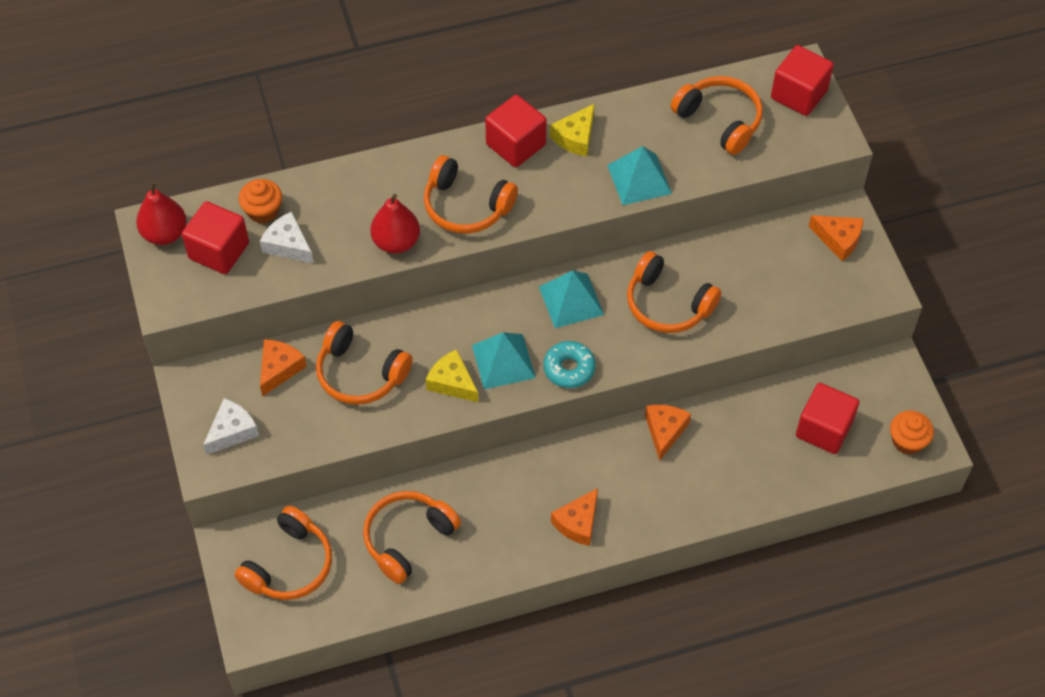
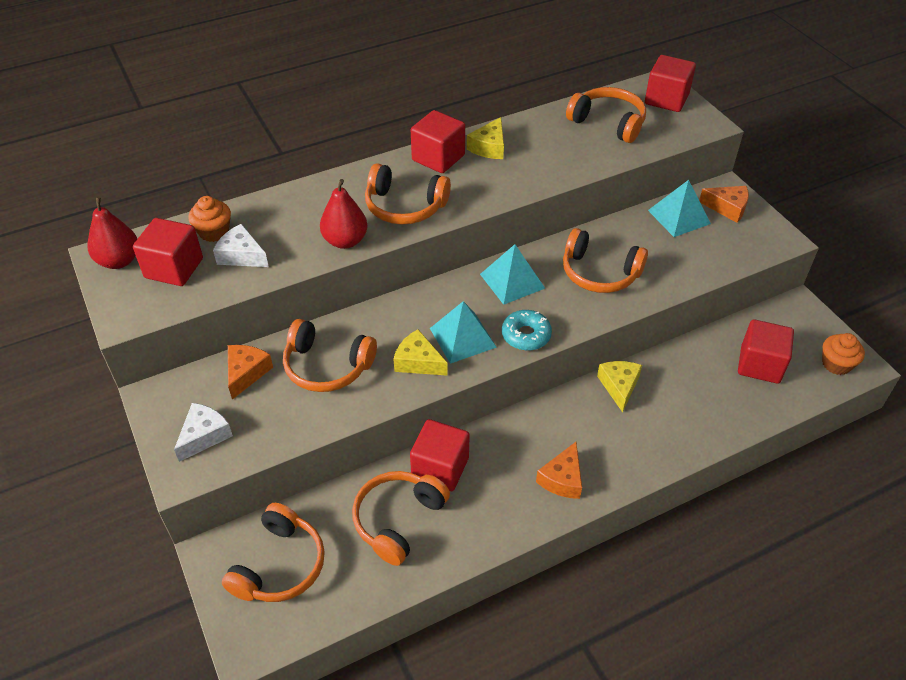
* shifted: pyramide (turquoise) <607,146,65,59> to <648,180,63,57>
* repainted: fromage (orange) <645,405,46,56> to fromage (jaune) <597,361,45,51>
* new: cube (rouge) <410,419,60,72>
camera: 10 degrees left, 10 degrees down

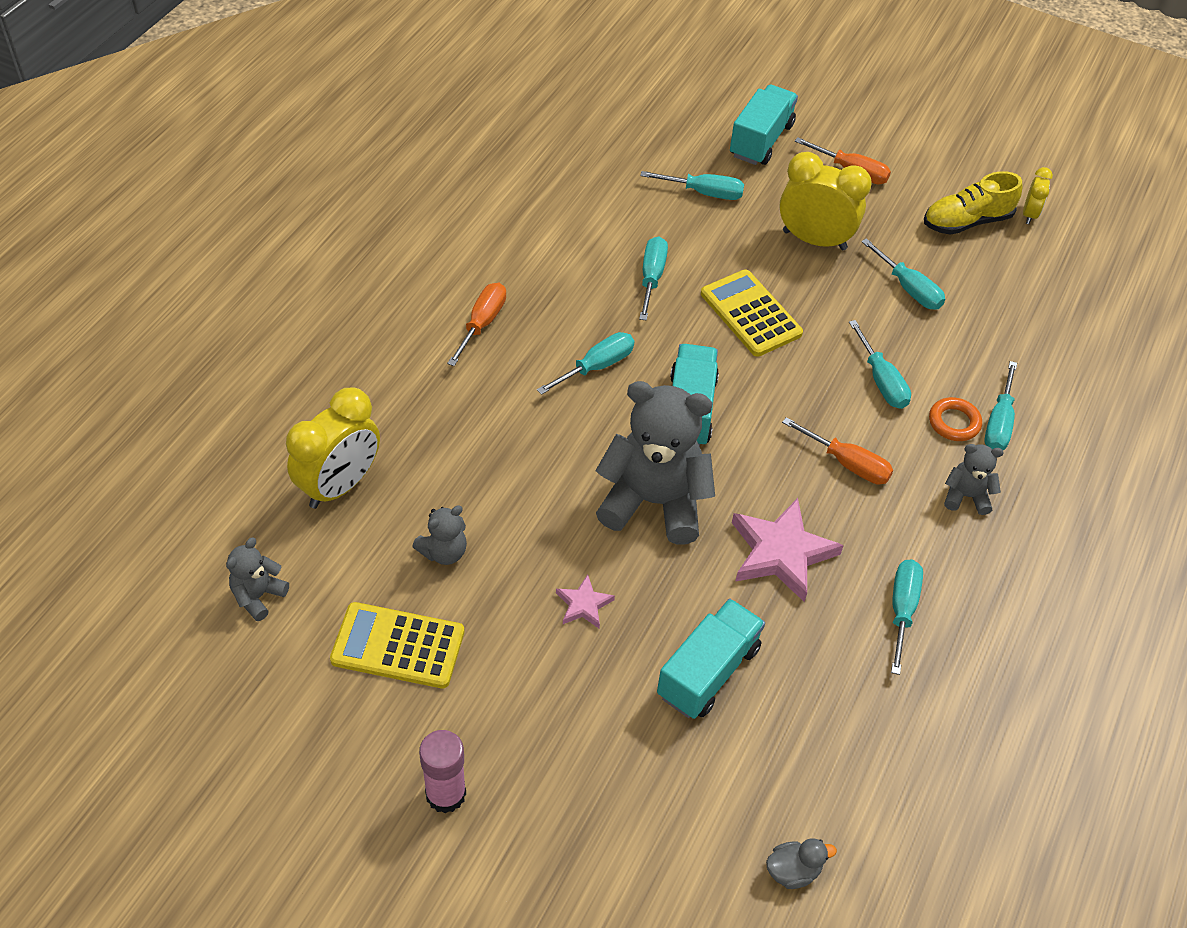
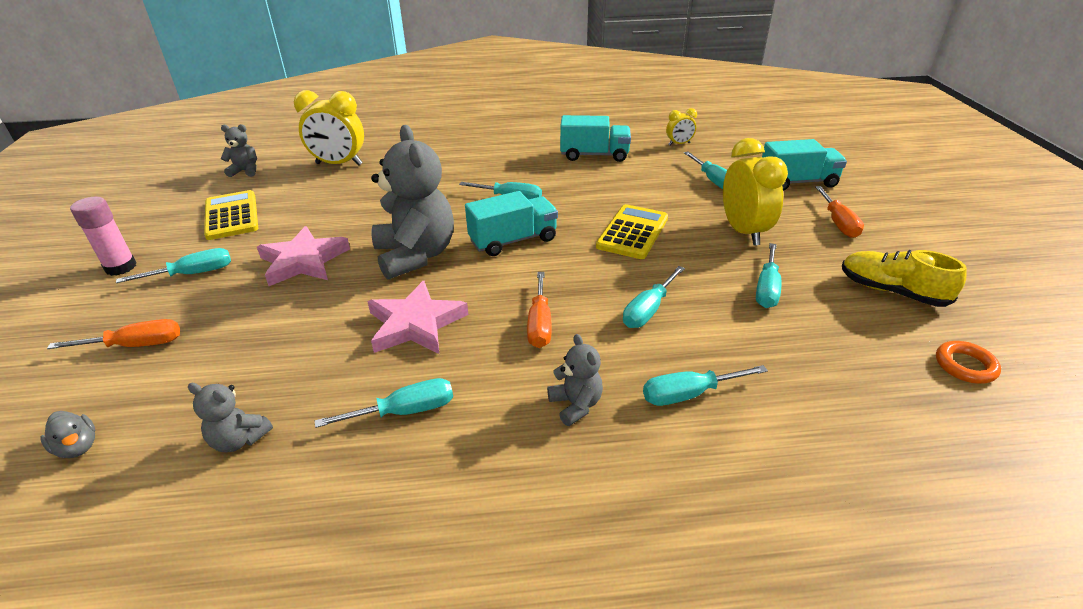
* shifted: ours en peluche (gris) <412,506,55,59> to <188,383,85,69>
* shifted: tournevis (orange) <447,283,59,83> to <47,319,133,30>
* scaled: étoile (rose) <556,575,59,53> = <257,226,93,60> x1.98
* shifted: tournevis (turquoise) <639,236,29,85> to <116,248,115,35>
* shifted: camion (turquoise) <657,599,108,120> to <560,115,71,47>
* shifted: anneau (orange) <929,397,53,44> to <936,341,65,43>
* shifted: réveil (jaune) <1023,167,30,57> to <666,108,31,37>
camera: 60 degrees right, 15 degrees down

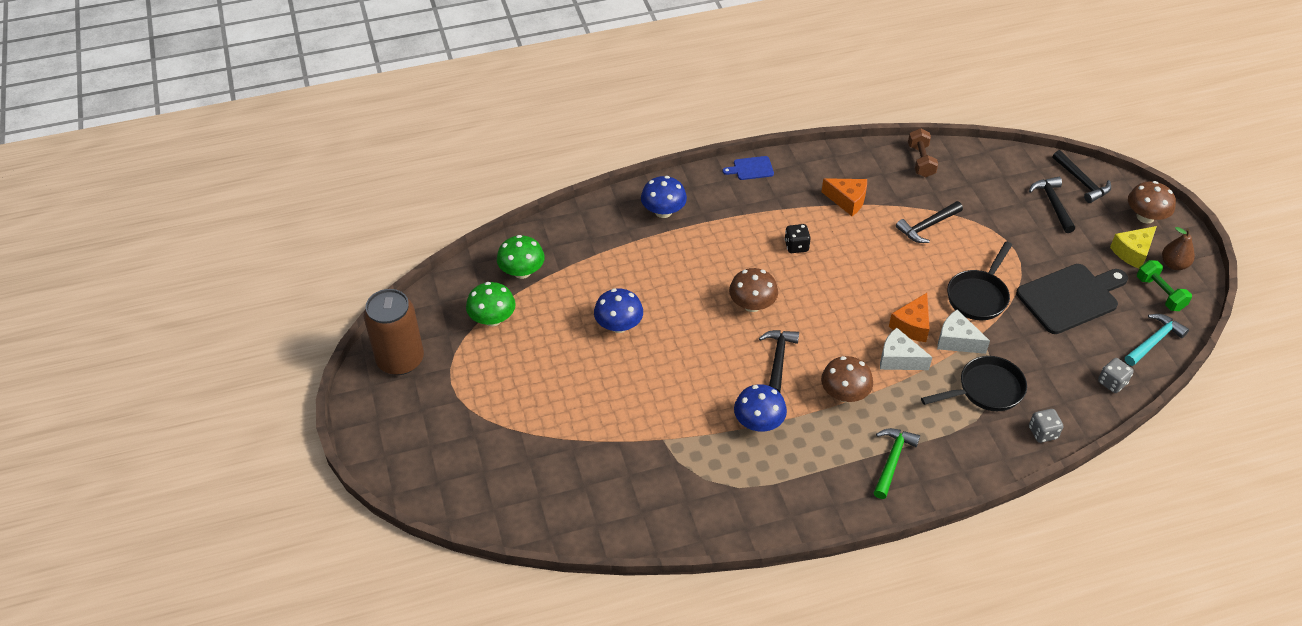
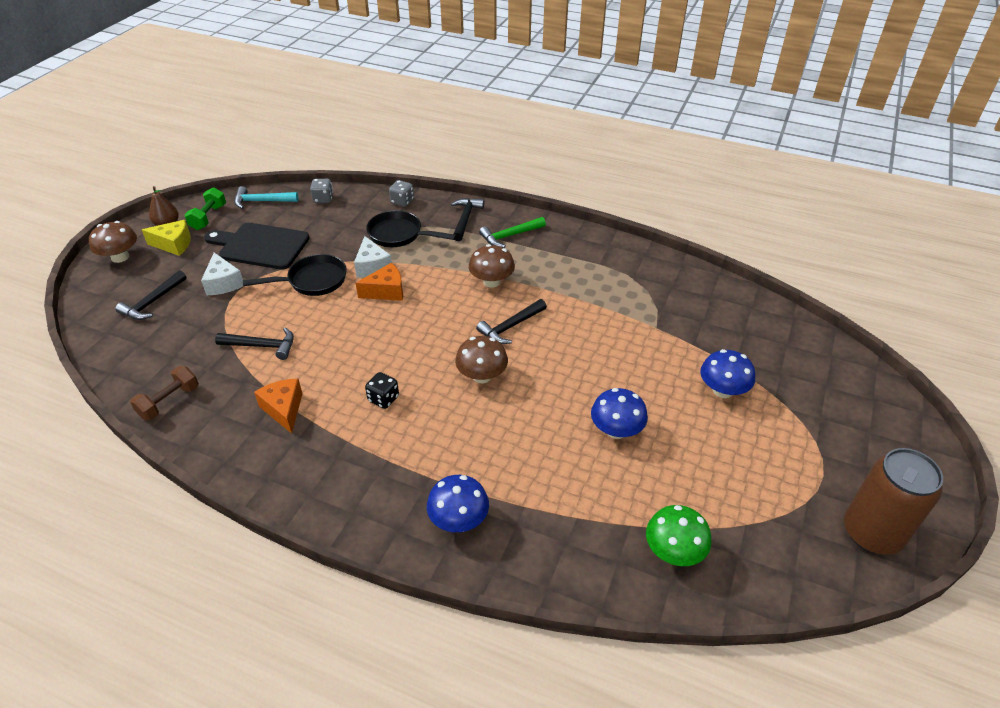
* gone: champignon (vert) <466,282,50,44>
* gone: planche à découper (bleu) <723,156,51,24>
* shifted: champignon (bleu) <734,384,53,48> to <700,349,55,49>
* shifted: fromage (blanc) <880,328,52,42> to <201,253,42,42>
* shifted: marteau (noir) <1053,150,58,53> to <451,198,33,43>
camera: 140 degrees left, 5 degrees down

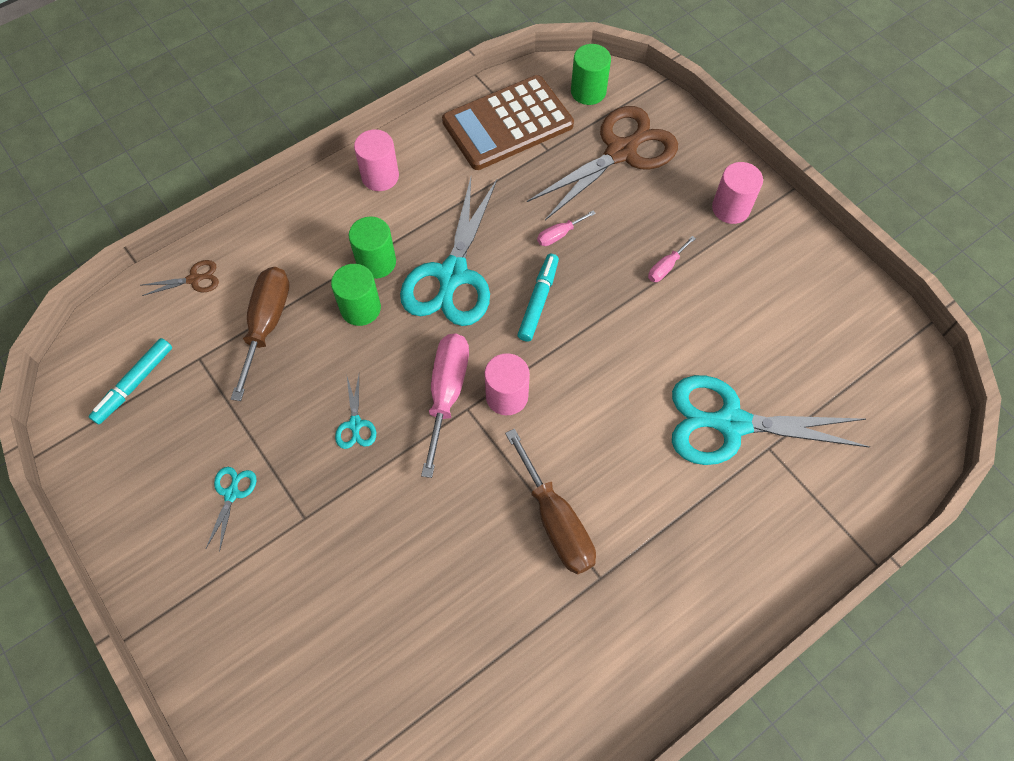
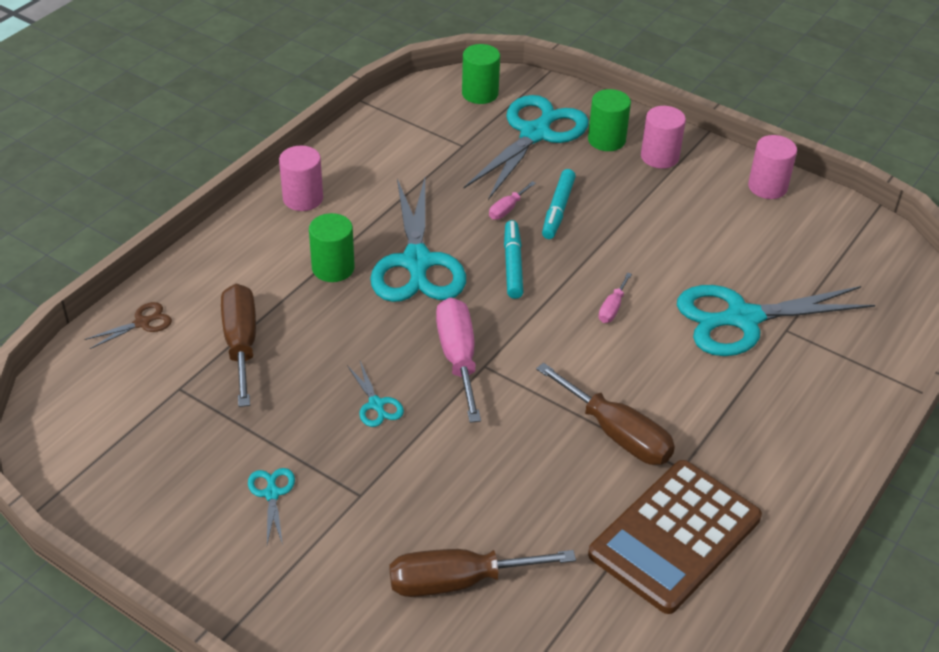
* shifted: feutre (turquoise) <89,338,83,87> to <542,169,34,70>
* shifted: cylindre (vert) <331,264,50,62> to <588,89,43,62>
* shifted: calculatrice (marron) <442,75,132,95> to <588,460,174,154>
* shifted: cylindre (rose) <484,353,46,62> to <748,135,49,64>
* repainted: ciseaux (marron) <527,106,151,114> to ciseaux (turquoise) <464,95,125,105>
* shifted: tournevis (rose) <648,236,48,46> to <598,273,34,50>
* new: tournevis (marron) <389,549,187,48>
camera: 20 degrees left, 20 degrees down

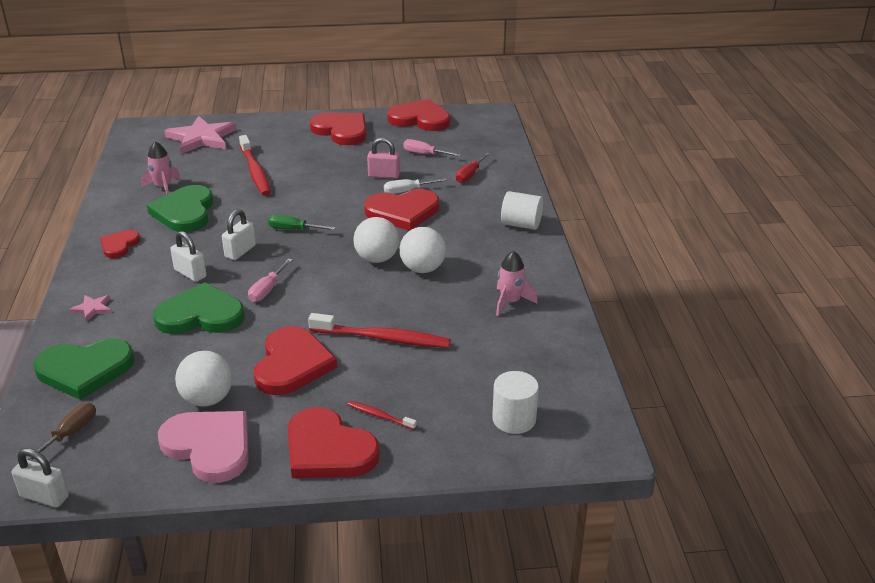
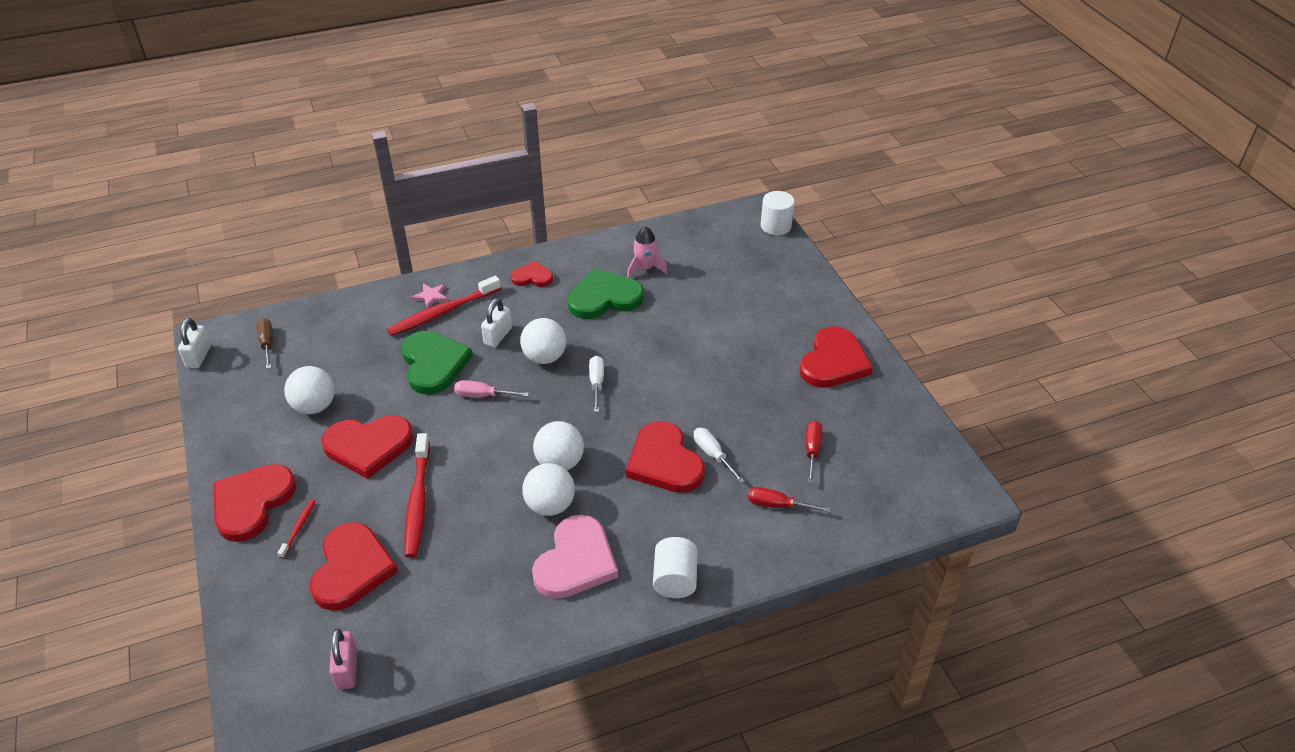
* rotated: tournevis (marron) <26,403,70,58> = <256,318,17,51> 120 degrees counterclockwise
* gone: cœur (vert) <34,339,100,61>
* shifted: cœur (rose) <158,411,91,72> to <532,515,86,84>
* gone: étoile (rose) <165,116,71,38>
* swapped: cadenas (blanc) <222,209,34,51> to balle (blanc) <520,318,46,46>
* shifted: brosse à dents (rouge) <239,135,32,61> to <387,276,114,60>
* repainted: tournevis (vert) <268,215,68,15> to tournevis (blanc) <589,356,15,56>
* shifted: cadenas (rose) <367,138,33,41> to <329,628,28,62>
* shifted: cœur (rouge) <387,99,63,32> to <309,522,89,89>
* repainted: tournevis (rose) <403,139,58,18> to tournevis (rouge) <806,421,16,62>
* shifted: cylindre (blanc) <492,371,47,63> to <761,191,34,44>
* gone: fusée (rose) <496,251,42,65>
camera: 75 degrees right, 10 degrees up

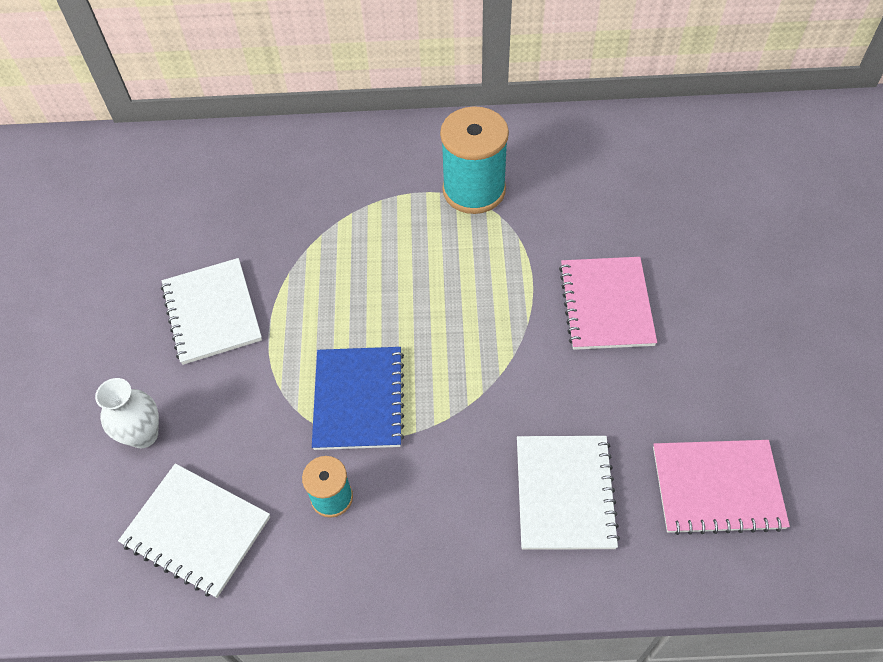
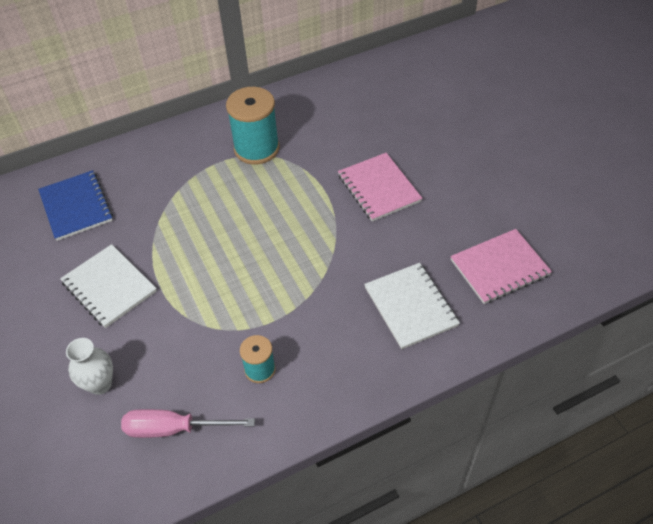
* swapped: carnet (blanc) <118,463,152,135> to tournevis (rose) <121,409,134,29>
* shifted: carnet (bleu) <312,347,92,103> to <38,170,75,71>
camera: 25 degrees left, 5 degrees down

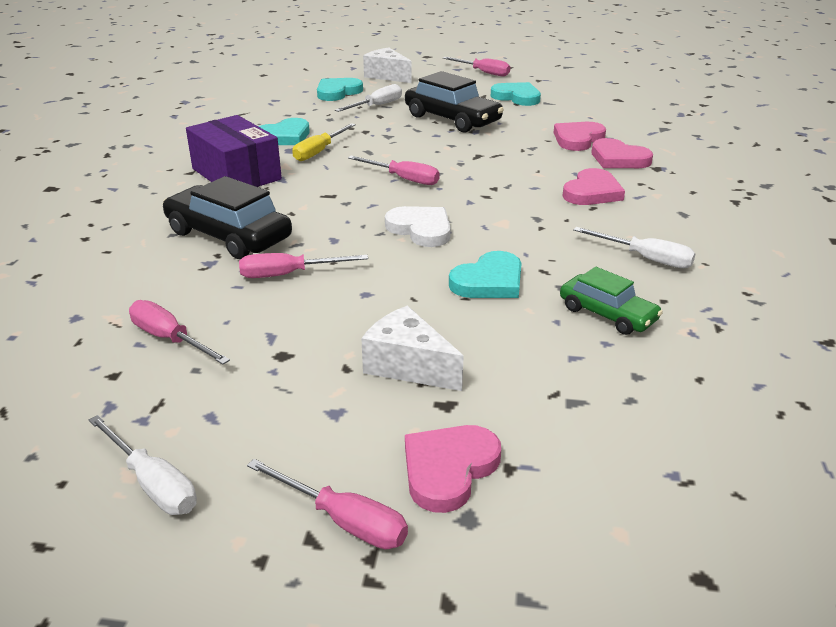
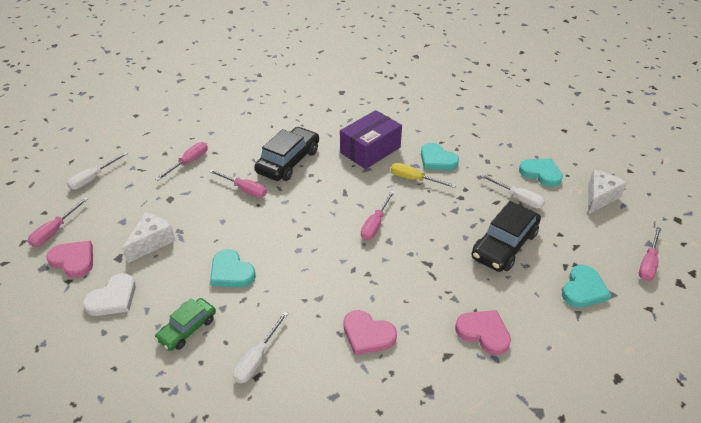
* rotated: tournevis (rose) <239,253,129,25> = <209,169,58,29> 135 degrees clockwise
* shifted: cœur (blanc) <385,206,66,41> to <83,273,53,43>
* gone: cœur (rose) <592,138,61,30>
camera: 85 degrees right, 10 degrees up

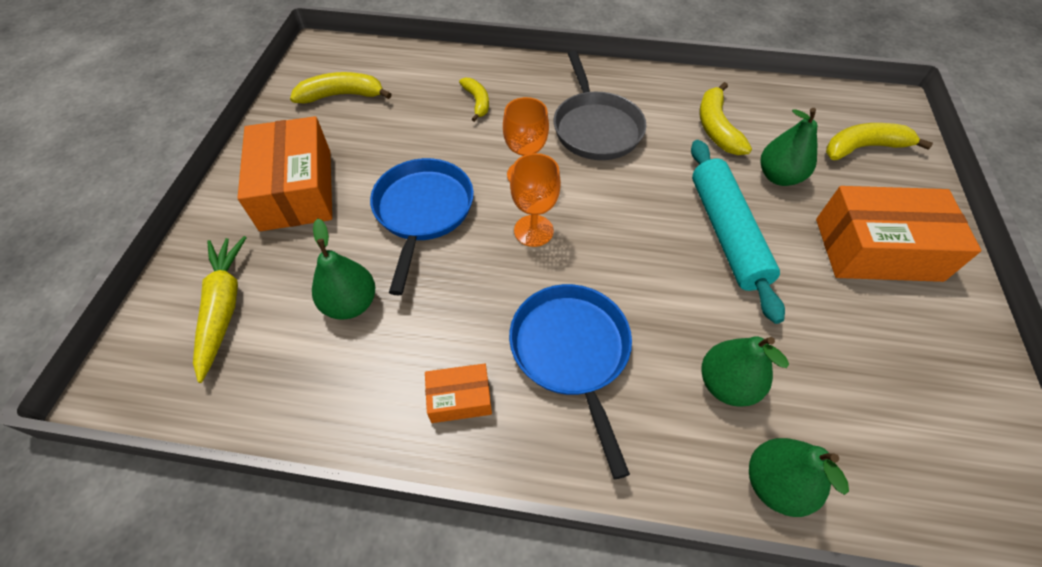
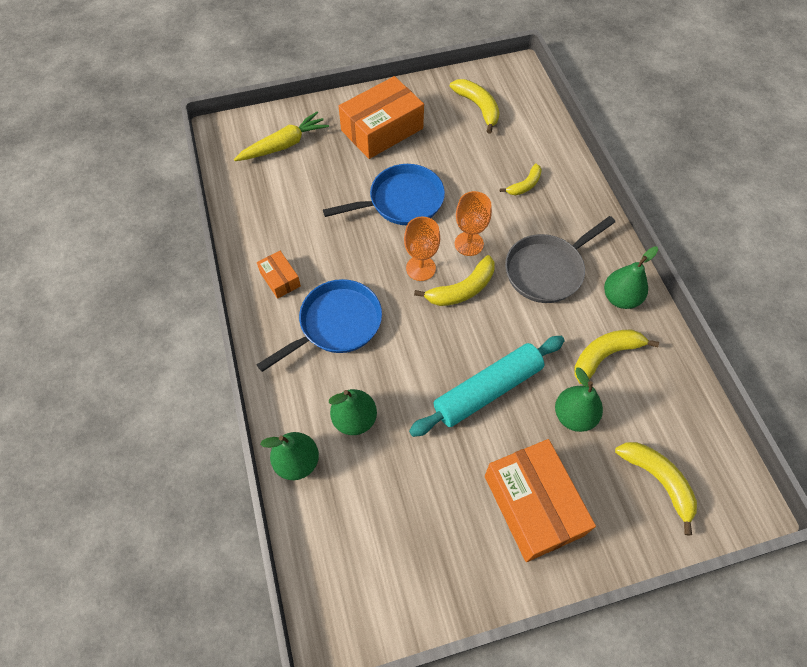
* shifted: poire (vert) <312,218,63,102> to <604,246,54,63>
* new: banane (jaune) <414,255,81,51>
camera: 65 degrees right, 5 degrees up

